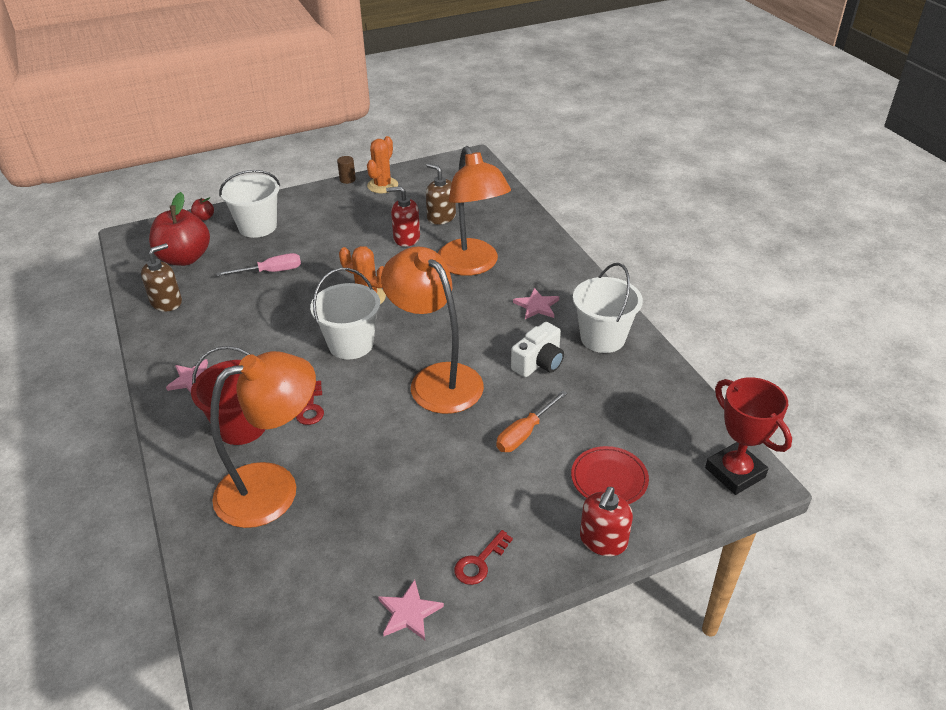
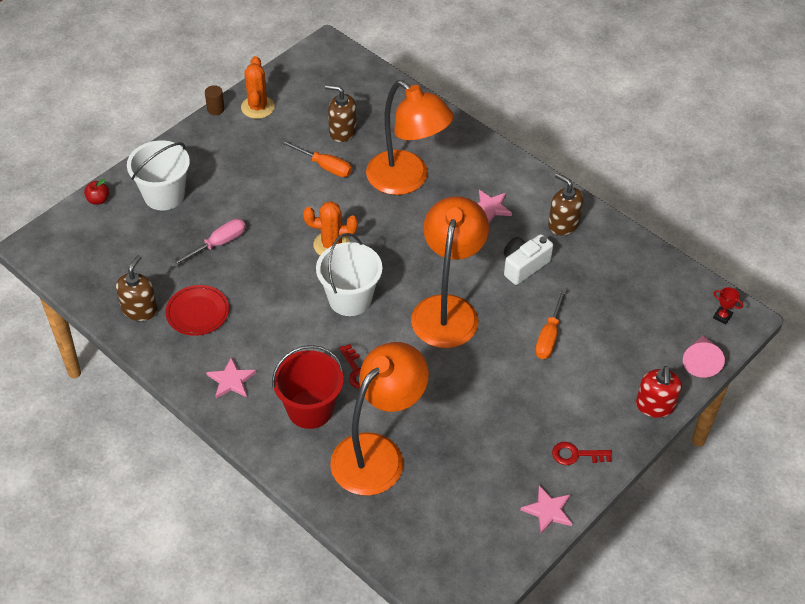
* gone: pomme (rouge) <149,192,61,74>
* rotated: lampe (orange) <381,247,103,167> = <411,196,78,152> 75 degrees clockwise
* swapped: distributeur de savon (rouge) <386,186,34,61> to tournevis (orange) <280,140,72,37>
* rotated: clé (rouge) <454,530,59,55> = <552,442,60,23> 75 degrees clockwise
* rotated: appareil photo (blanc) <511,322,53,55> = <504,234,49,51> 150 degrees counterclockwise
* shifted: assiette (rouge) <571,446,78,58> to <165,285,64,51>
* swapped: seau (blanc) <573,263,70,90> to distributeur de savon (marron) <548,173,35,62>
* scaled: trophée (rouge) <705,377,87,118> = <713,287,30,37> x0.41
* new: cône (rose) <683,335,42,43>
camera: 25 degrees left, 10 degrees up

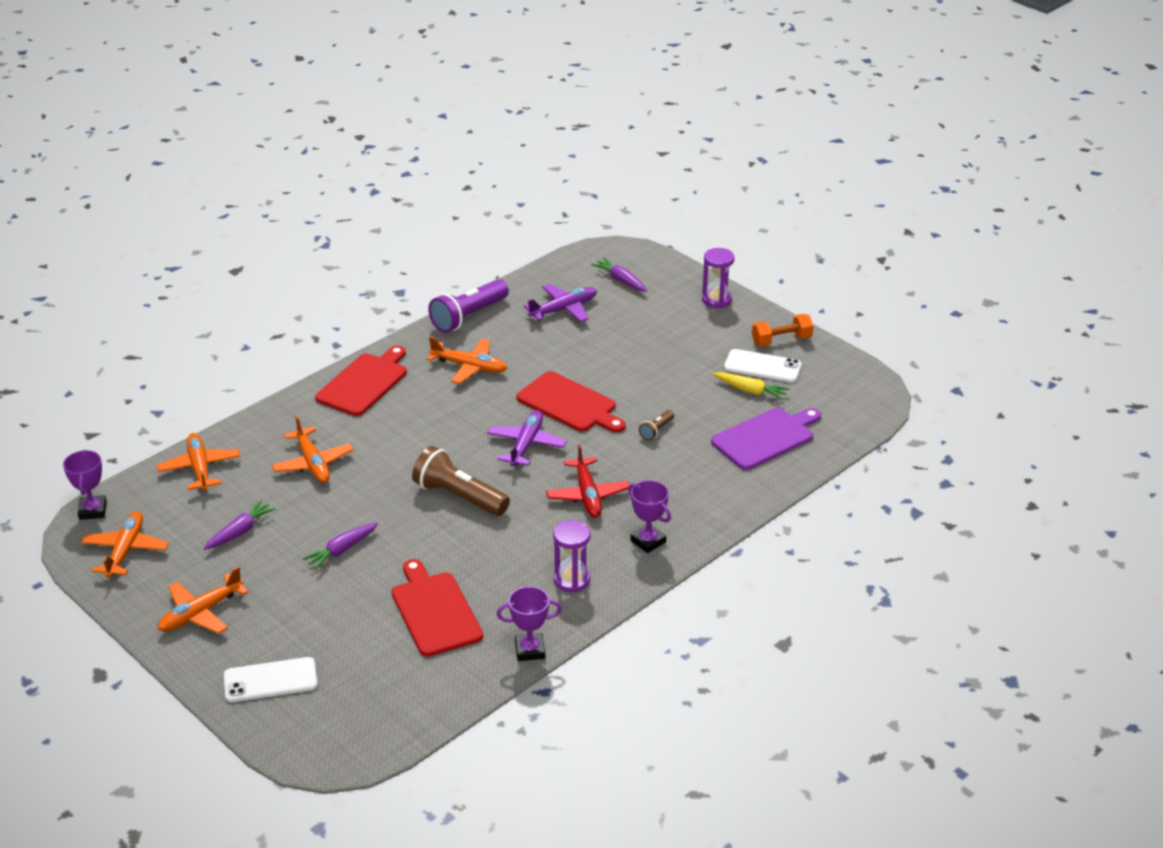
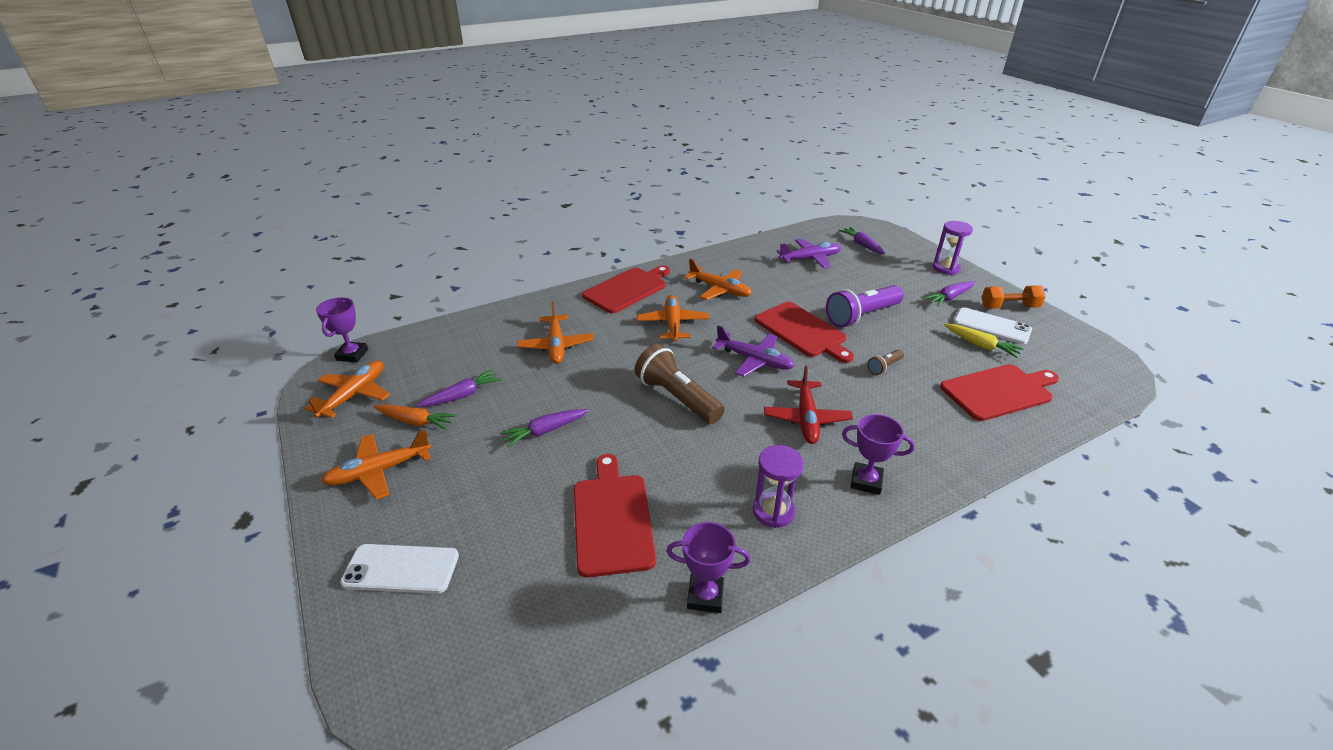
* shifted: avion (orange) <157,433,83,58> to <637,295,72,47>
* shifted: lampe de poche (violet) <428,279,81,54> to <826,285,78,43>
* rotated: avion (violet) <487,410,80,56> = <712,325,82,52> 90 degrees clockwise
* rotated: trophée (violet) <628,480,43,73> = <842,414,73,81> 45 degrees counterclockwise
* repainted: planche à découper (violet) <711,408,110,62> to planche à découper (rouge) <940,364,119,57>
* new: carotte (orange) <374,404,83,26>
* new: carotte (violet) <924,281,51,25>
camera: 15 degrees right, 0 degrees up

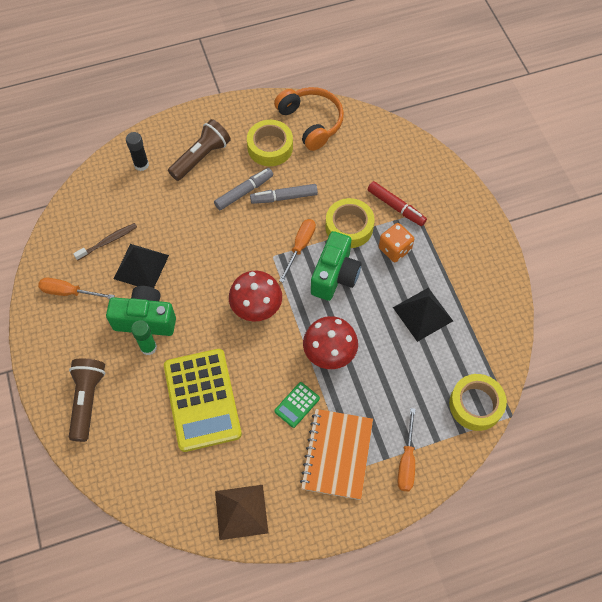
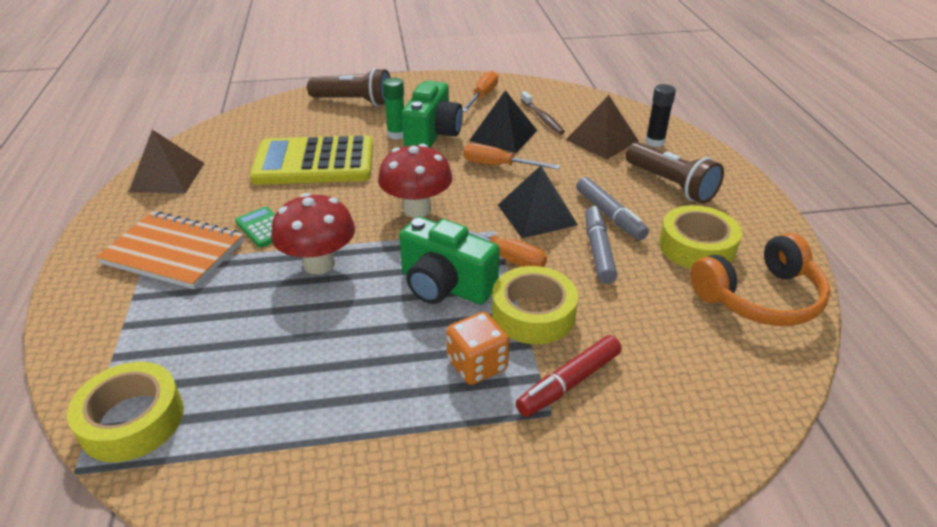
* shifted: pyramide (noir) <393,288,60,54> to <498,166,80,72>
* shifted: tournevis (orange) <398,408,17,83> to <463,143,97,26>
* new: pyramide (marron) <566,95,73,64>
camera: 100 degrees right, 25 degrees down

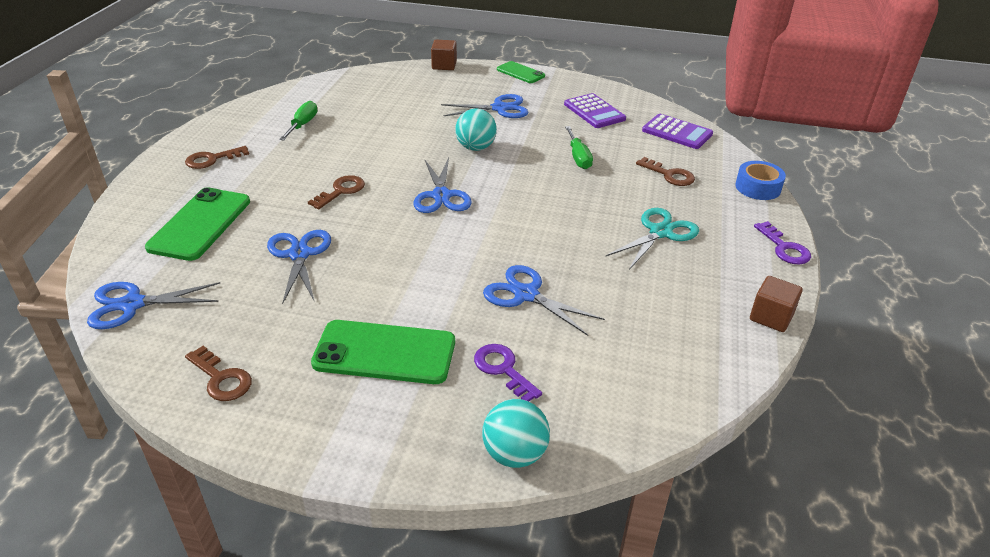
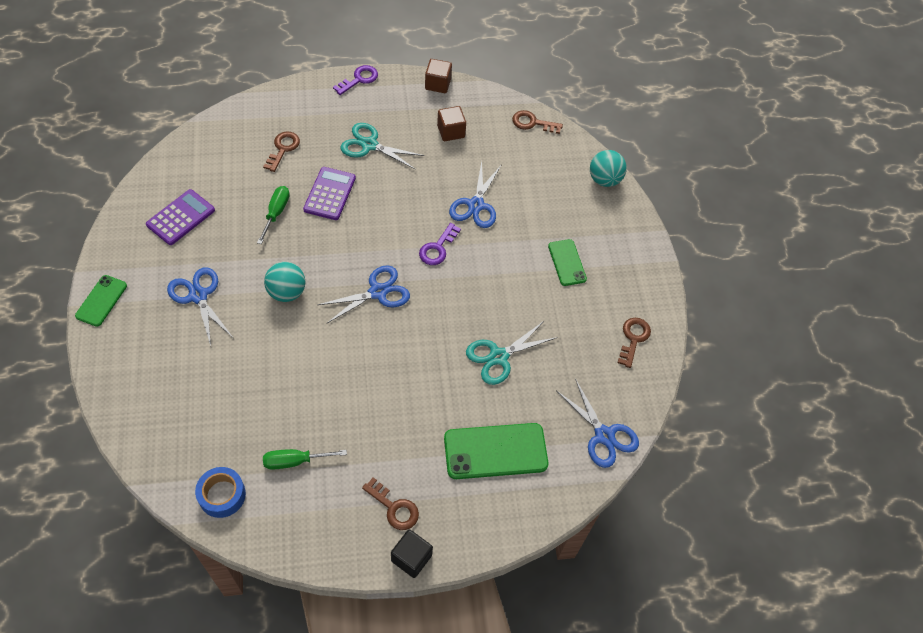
* repainted: ciseaux (bleu) <267,230,64,74> to ciseaux (turquoise) <466,320,92,65>
* shifted: clé (marron) <308,175,57,34> to <512,110,51,24>
* scaled: téléphone (vert) <311,320,144,64> = <548,239,39,47> x0.59
* shifted: cube (marron) <431,40,26,30> to <437,106,29,35>
* shifted: clé (violet) <474,344,68,57> to <419,223,42,42>
* rotated: tournevis (vert) <565,126,28,43> = <257,186,33,58> 45 degrees counterclockwise
* shifted: calculatrice (violet) <642,114,71,35> to <303,167,53,53>
* shifted: ruban adhésif (bleu) <735,161,51,39> to <195,467,51,51>
* new: cube (noir) <391,529,42,49>
camera: 115 degrees left, 20 degrees up

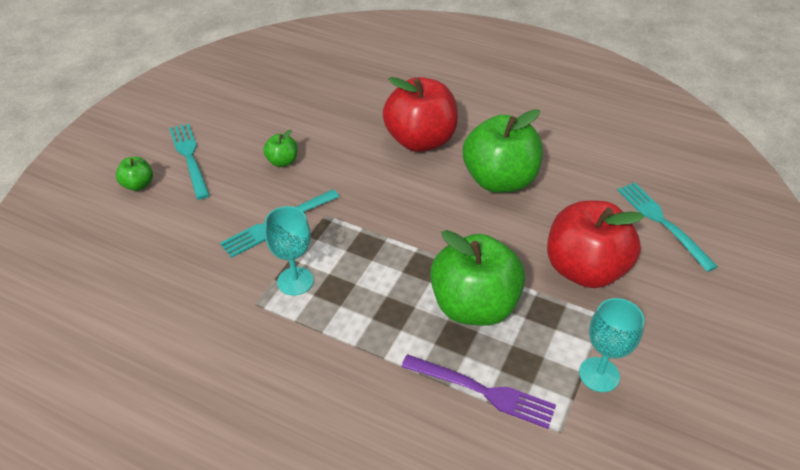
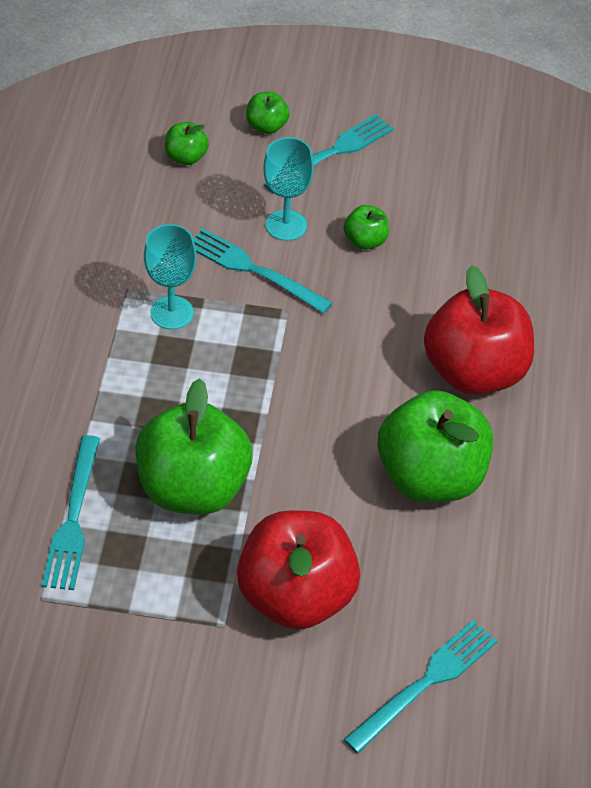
* repainted: fourchette (violet) <401,354,155,75> to fourchette (turquoise) <42,435,58,155>
* shifted: verre à pied (turquoise) <579,298,66,94> to <263,137,51,104>
* new: pomme (vert) <165,122,44,43>
camera: 70 degrees right, 5 degrees up

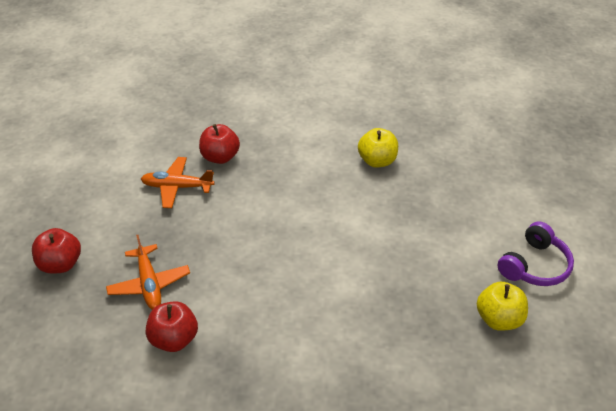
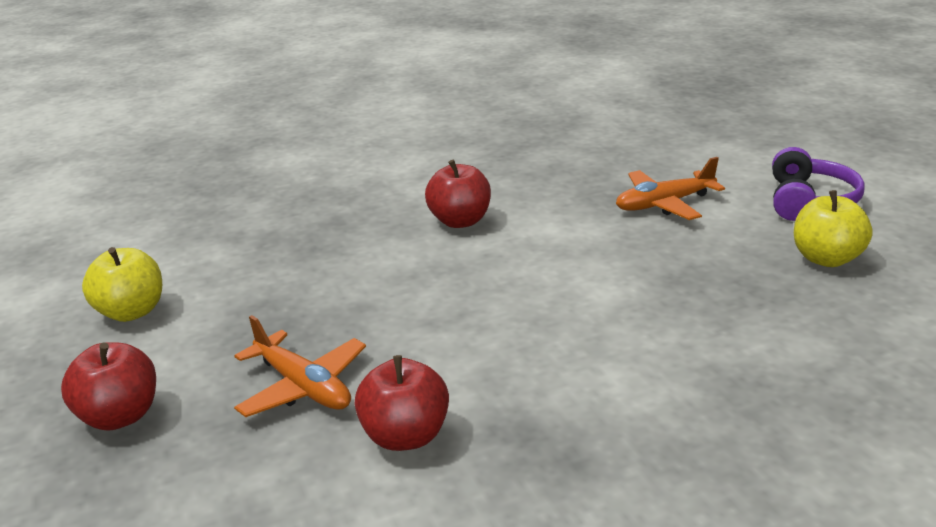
* shifted: avion (orange) <141,157,74,51> to <616,157,109,63>
* shifted: pomme (rouge) <199,124,41,40> to <425,160,66,68>
* shifted: pomme (jaune) <358,128,40,40> to <82,247,80,75>
camera: 25 degrees left, 15 degrees down

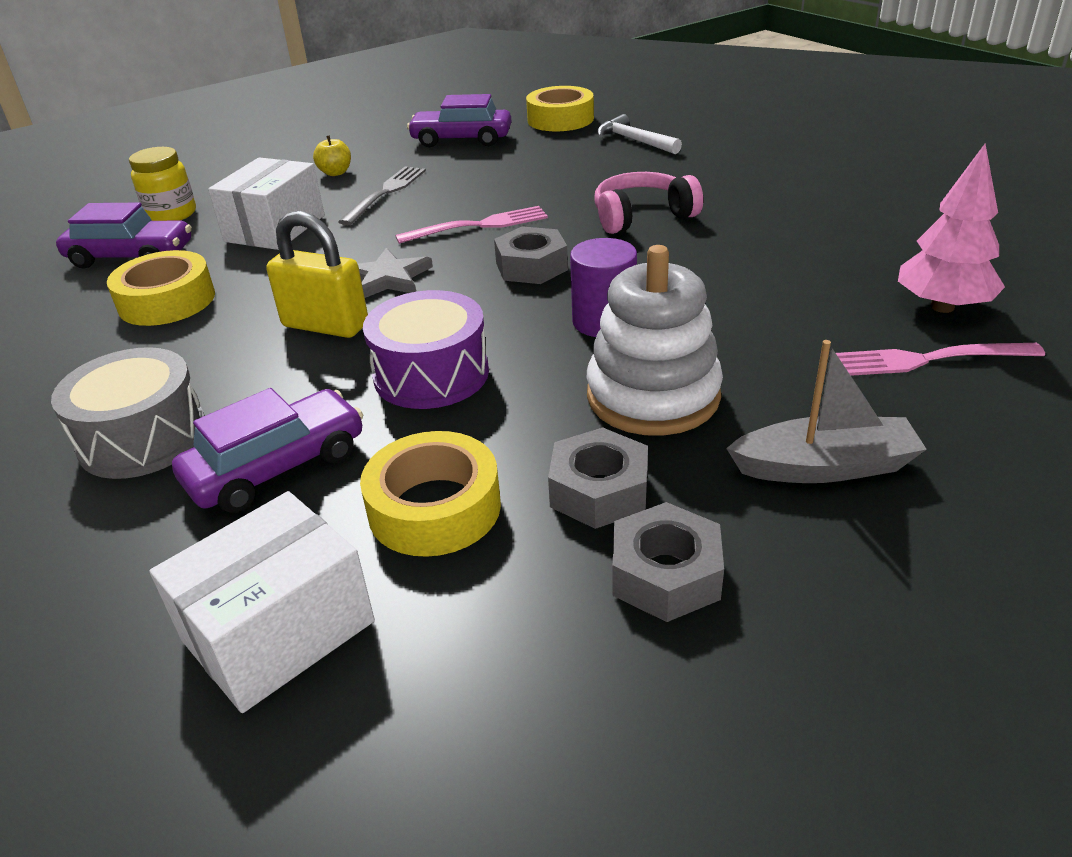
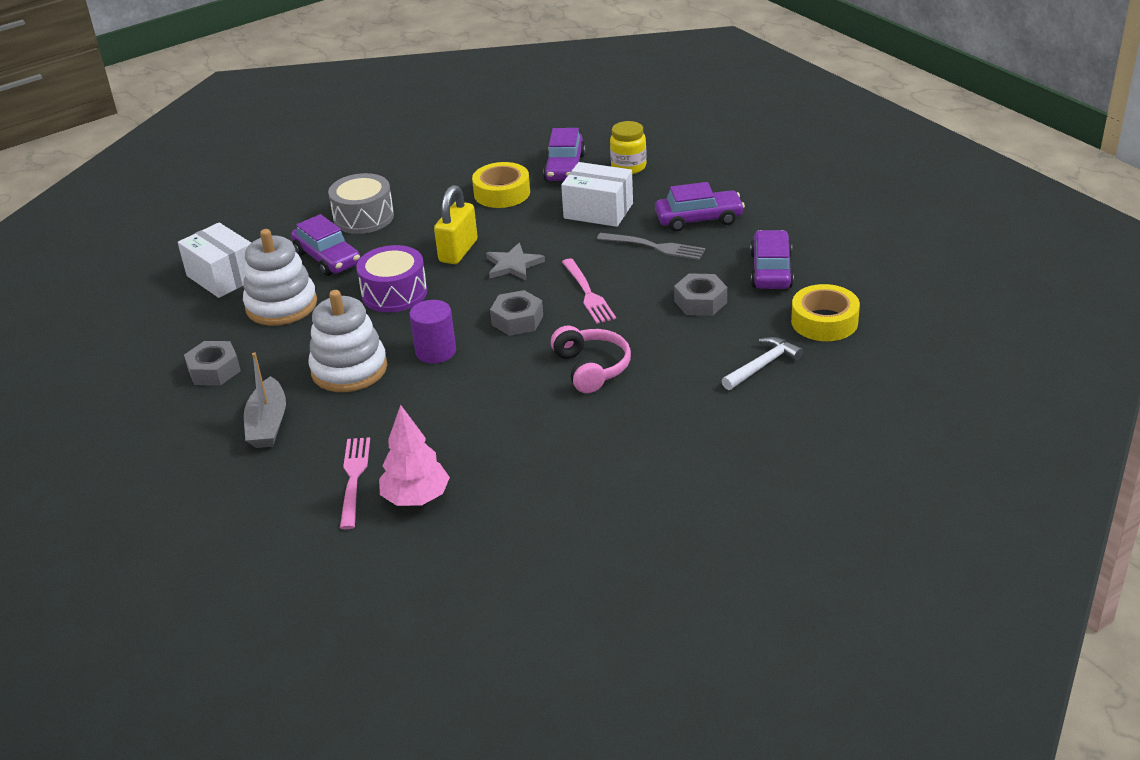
* swapped: pomme (jaune) <313,136,38,40> to voiture (violet) <655,182,90,50>
* swapped: ruban adhésif (jaune) <360,431,141,126> to jouet à empiler (blanc) <243,229,74,97>
* shifted: écrou (gris) <548,428,100,101> to <674,273,53,43>
camera: 90 degrees right, 0 degrees up

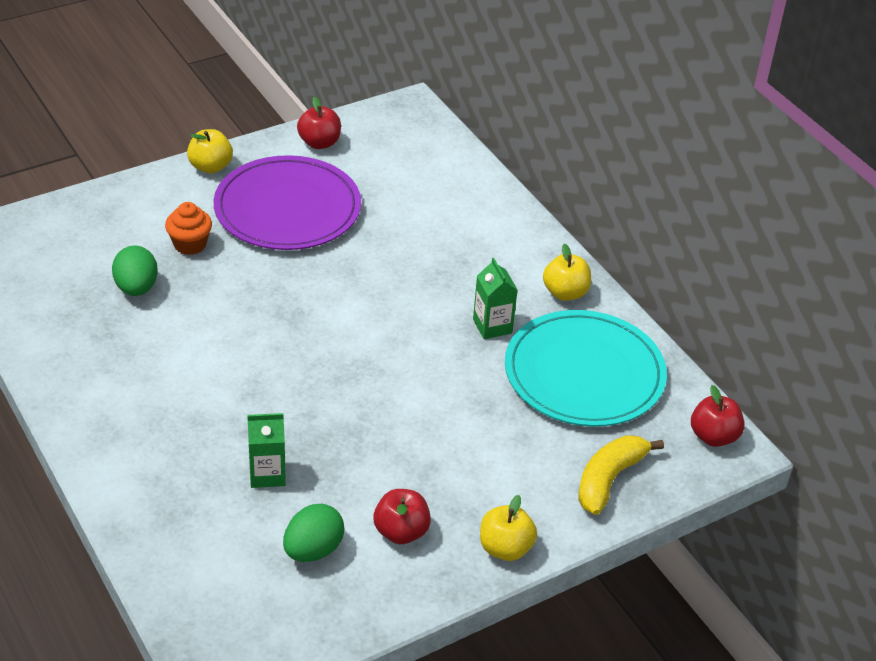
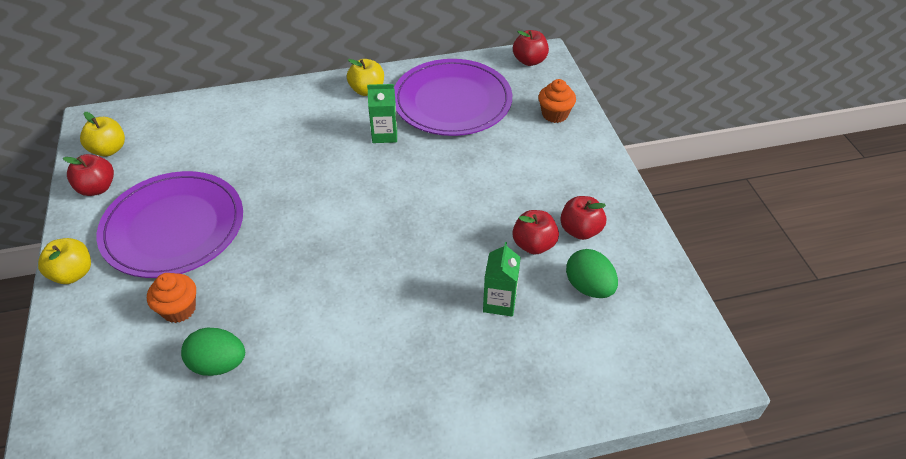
* shifted: pomme (jaune) <480,495,57,66> to <80,112,45,45>
* repainted: assiette (turquoise) <505,310,162,117> to assiette (violet) <394,59,118,77>
* swapped: banane (jaune) <578,435,86,80> to muffin (orange) <538,79,38,44>
* new: pomme (rouge) <512,210,47,45>
camera: 70 degrees left, 5 degrees up

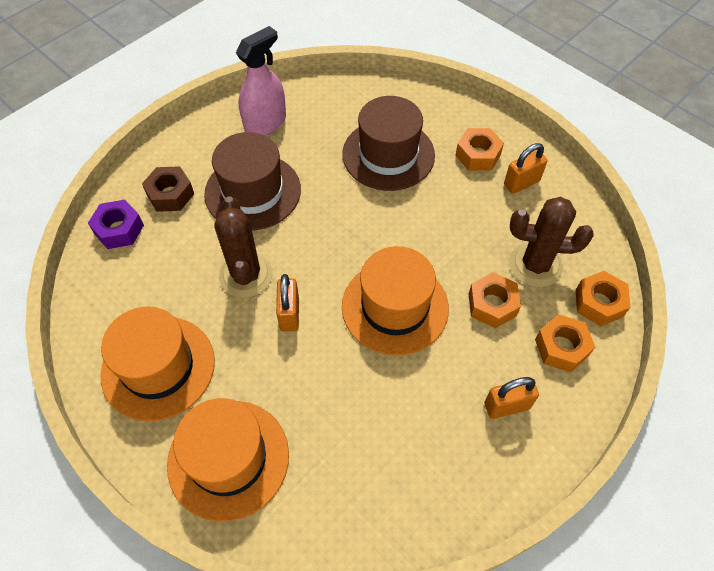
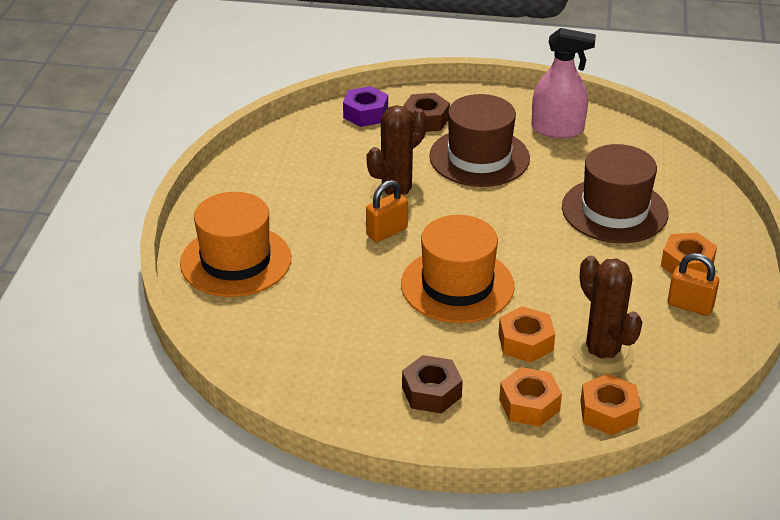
* gone: chapeau (orange) <100,306,115,115>
* swapped: cadenas (orange) <484,377,55,42> to écrou (marron) <402,355,61,59>
camera: 55 degrees right, 20 degrees down

